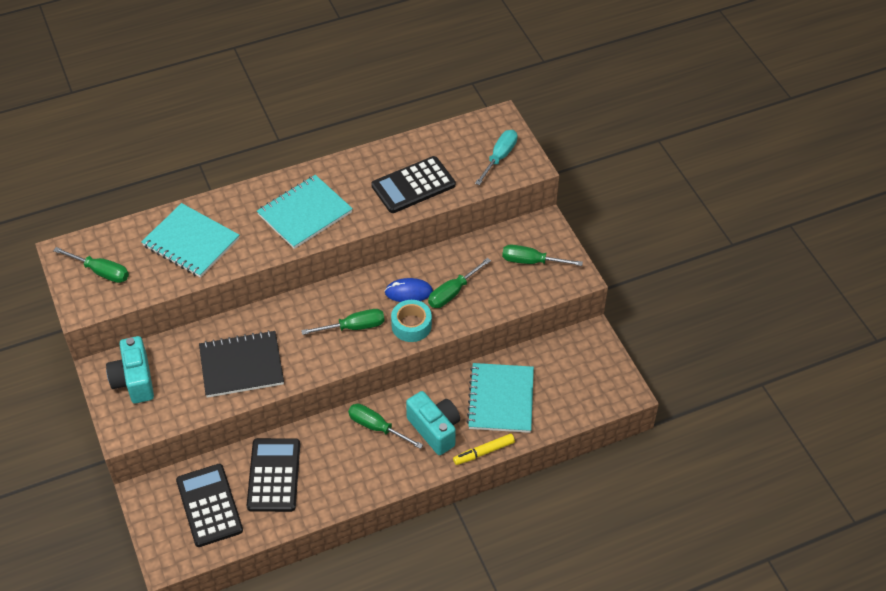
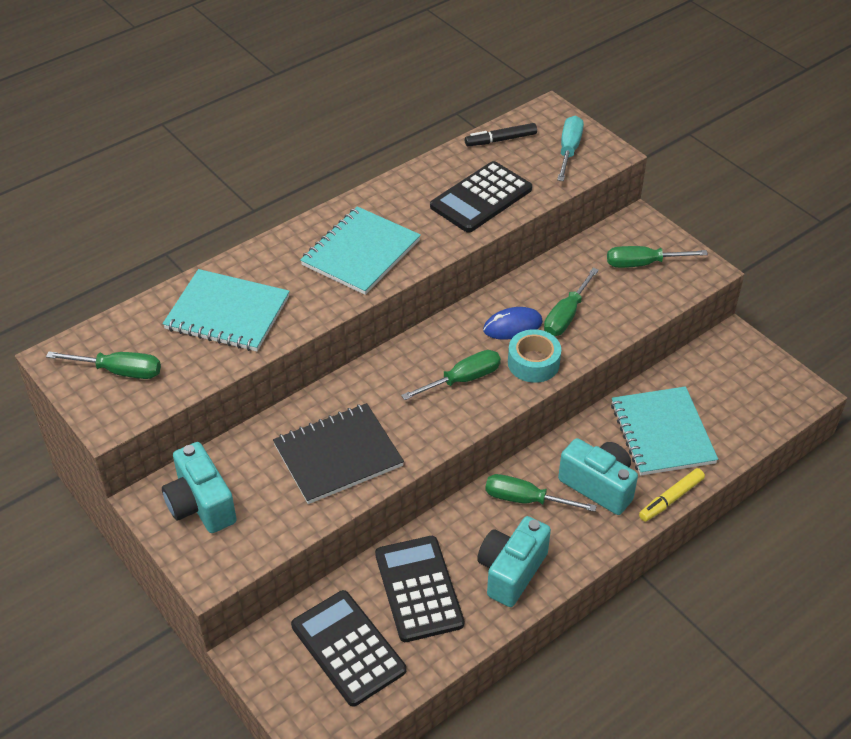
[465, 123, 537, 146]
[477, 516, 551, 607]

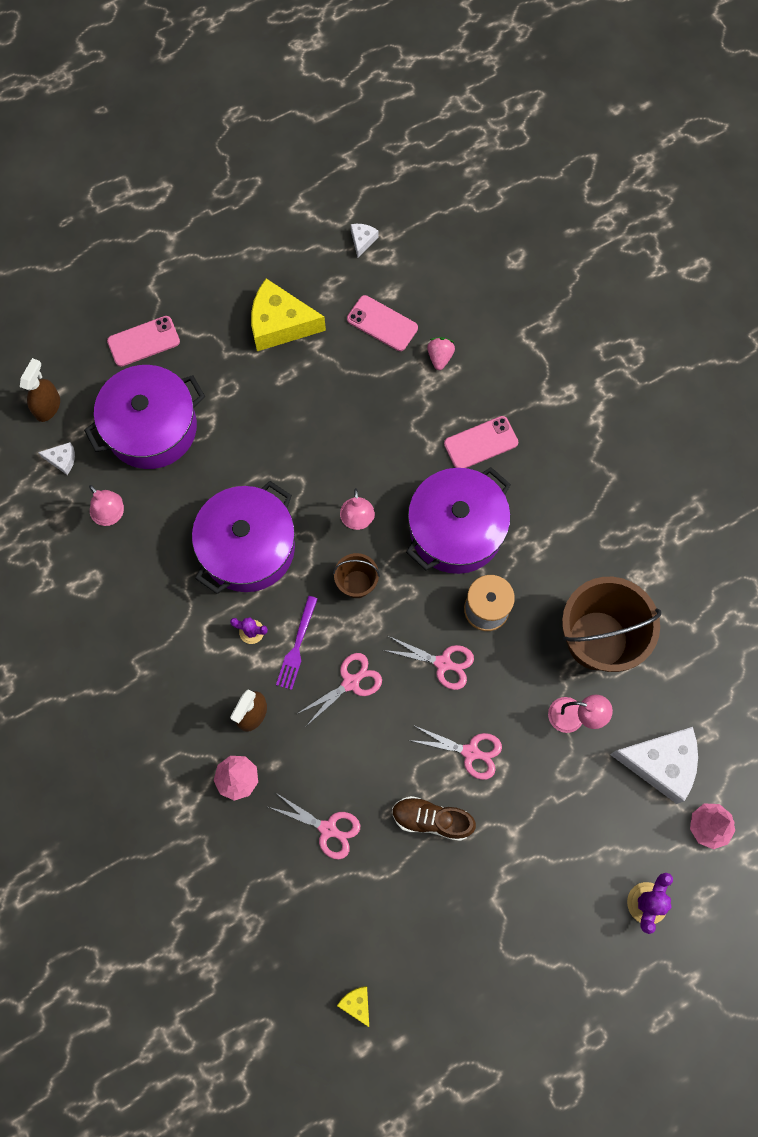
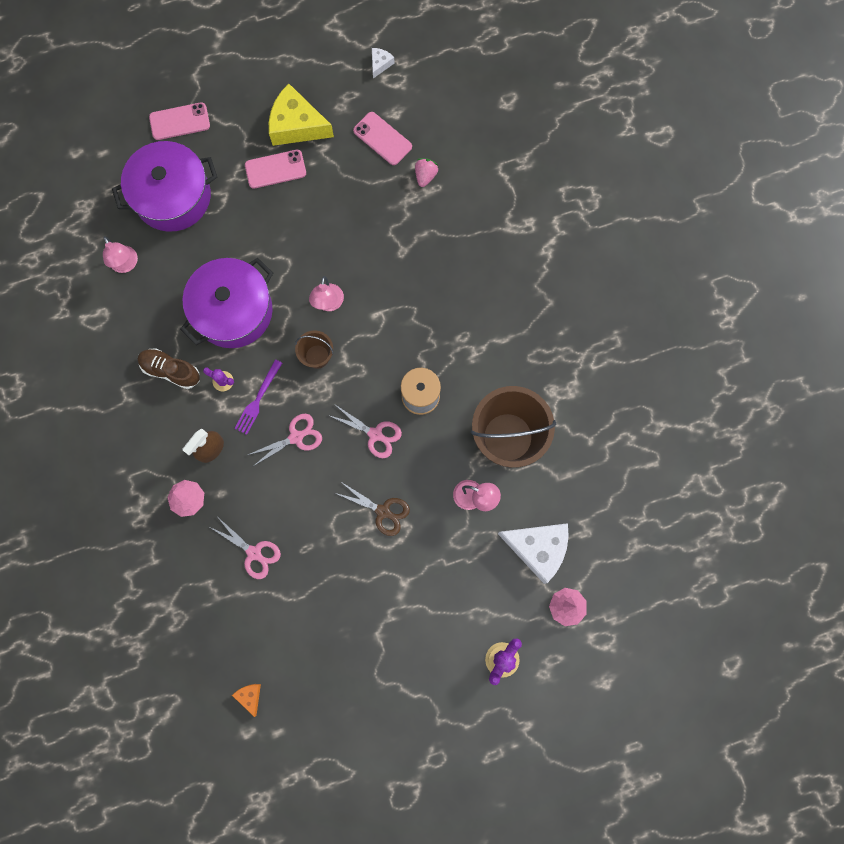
[20, 358, 60, 422] (first image)
[245, 150, 306, 189]
[38, 442, 75, 475] (first image)
[406, 467, 511, 574] (first image)
[335, 481, 410, 536]
[138, 348, 200, 389]
[232, 684, 261, 717]

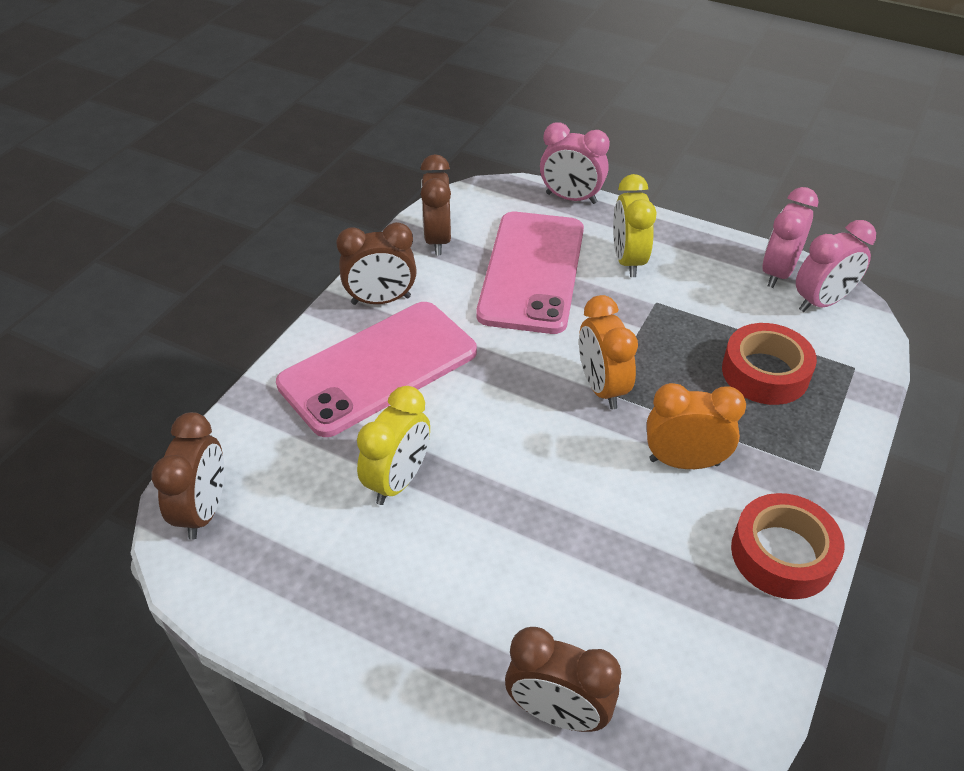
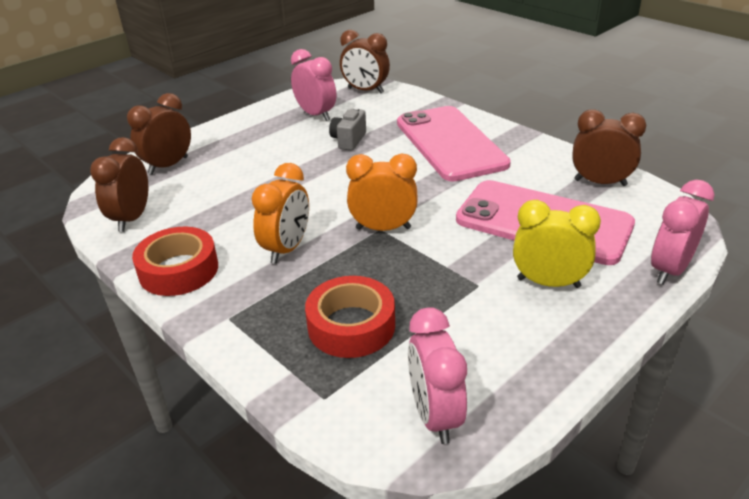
[291, 49, 336, 121]
[90, 137, 148, 232]
[329, 107, 366, 151]

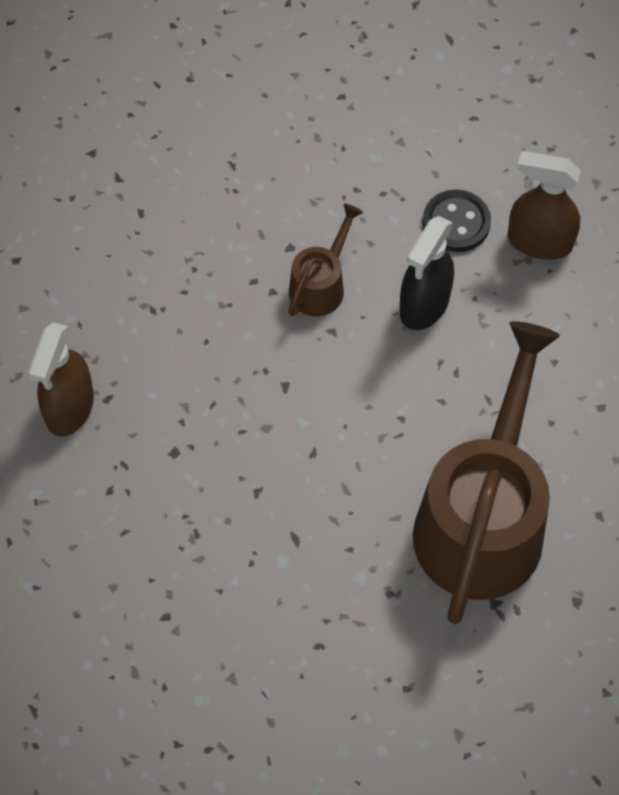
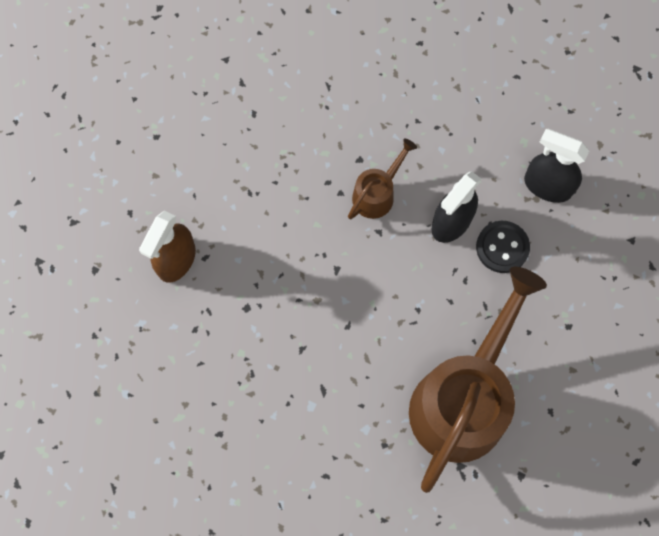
[524, 129, 589, 203]
[476, 221, 530, 273]

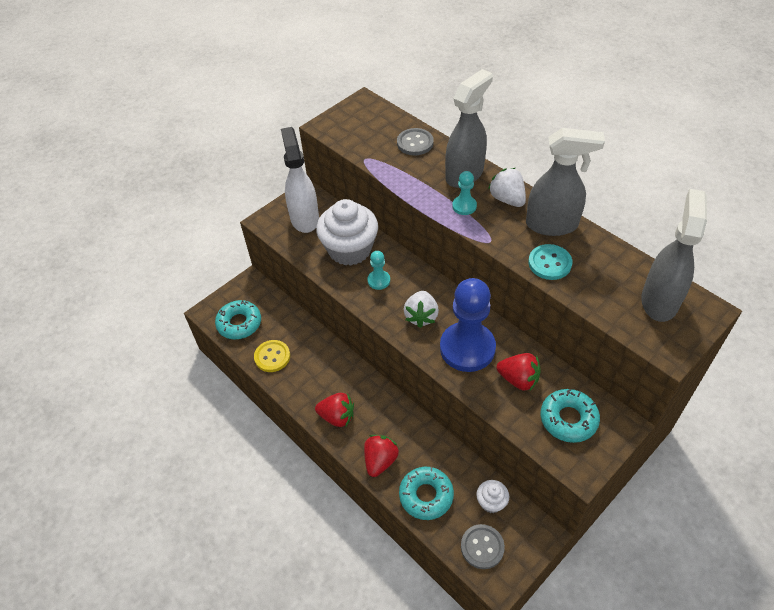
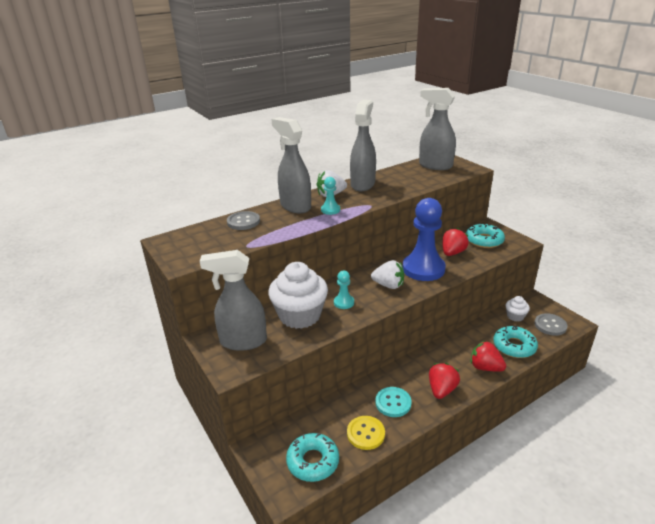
[200, 250, 267, 351]
[375, 387, 412, 417]

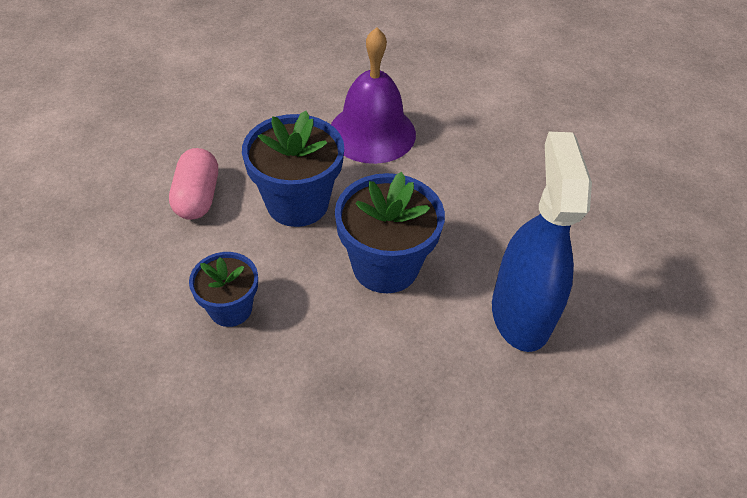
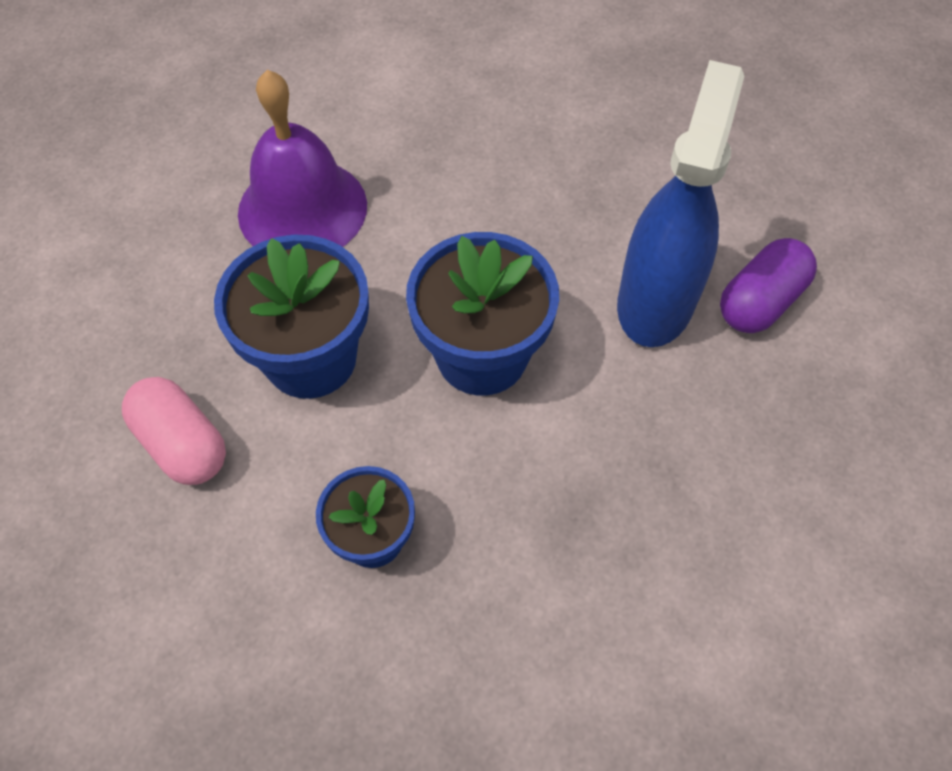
[617, 60, 744, 347]
[720, 238, 817, 333]

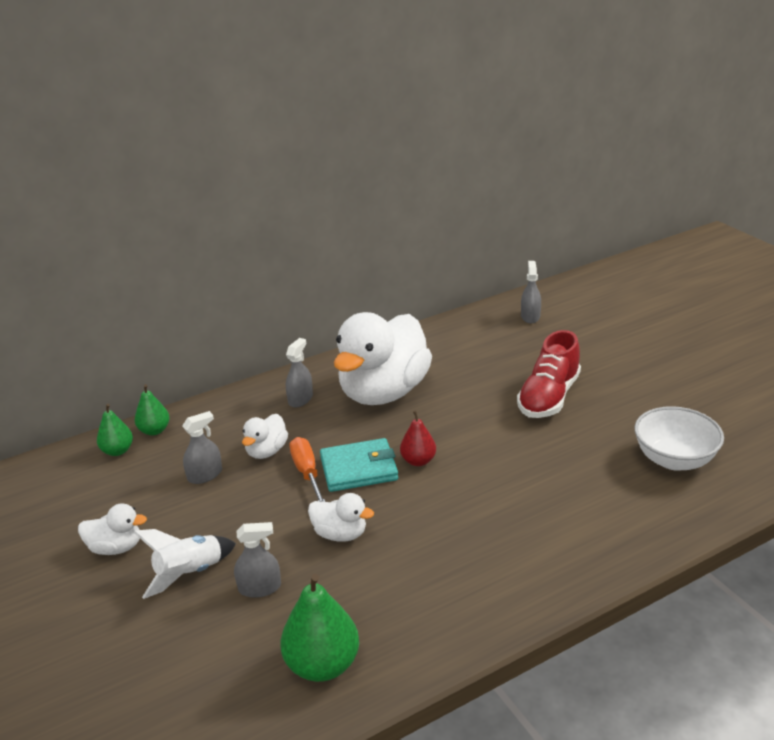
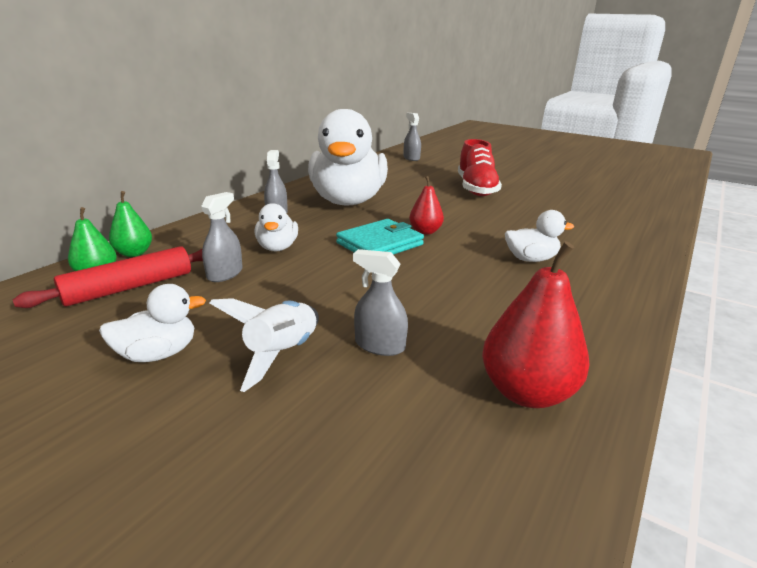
[635, 406, 724, 471] (first image)
[289, 437, 325, 502] (first image)
[505, 210, 574, 262]
[353, 249, 408, 356]
[482, 241, 590, 408]
[13, 246, 203, 308]

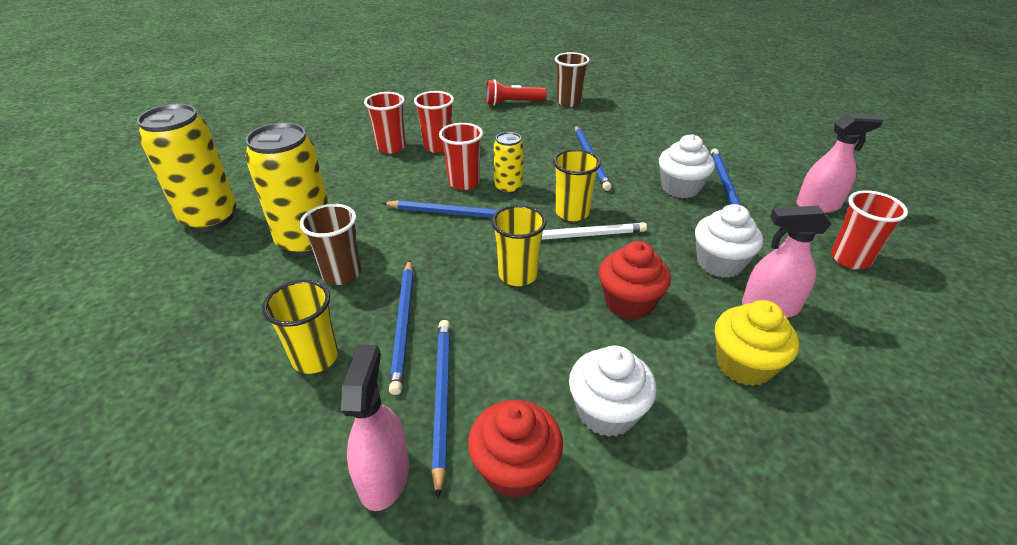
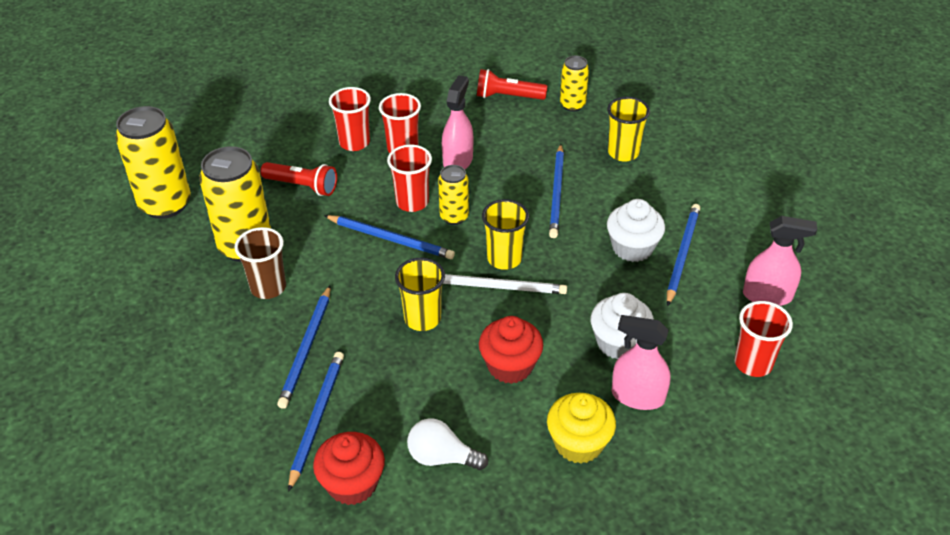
[560, 56, 589, 111]
[607, 97, 650, 162]
[442, 75, 473, 169]
[407, 418, 488, 470]
[260, 162, 337, 196]

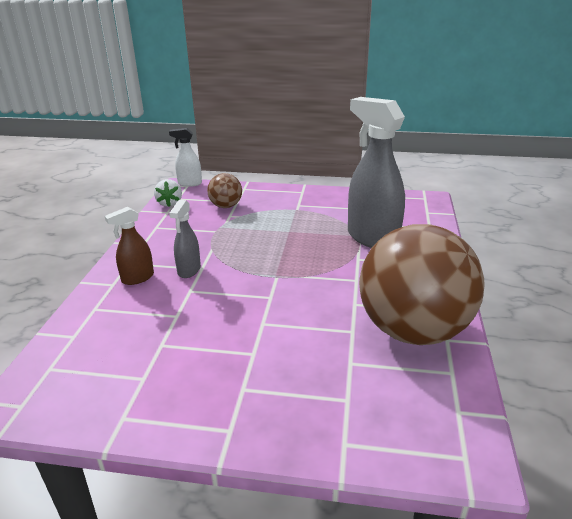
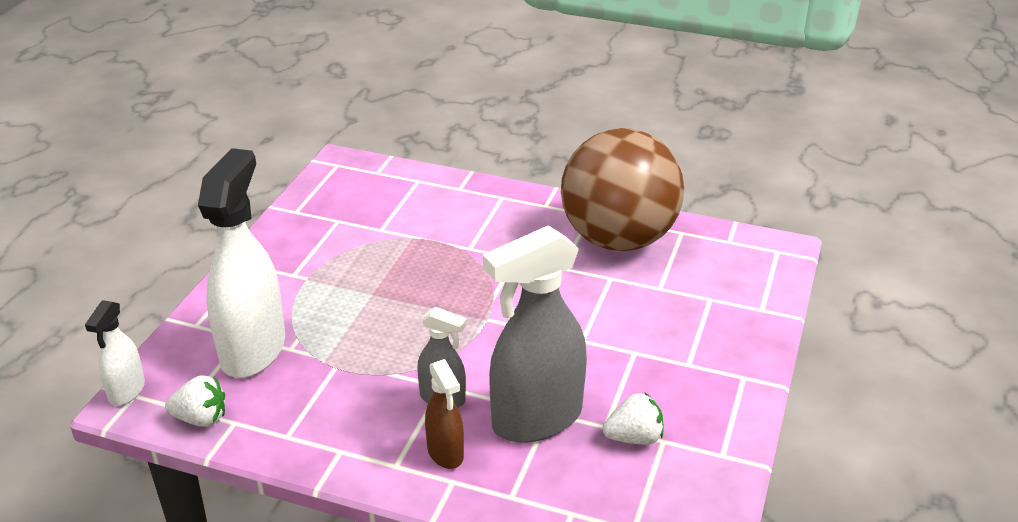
[483, 225, 587, 443]
[198, 148, 285, 378]
[602, 393, 664, 445]

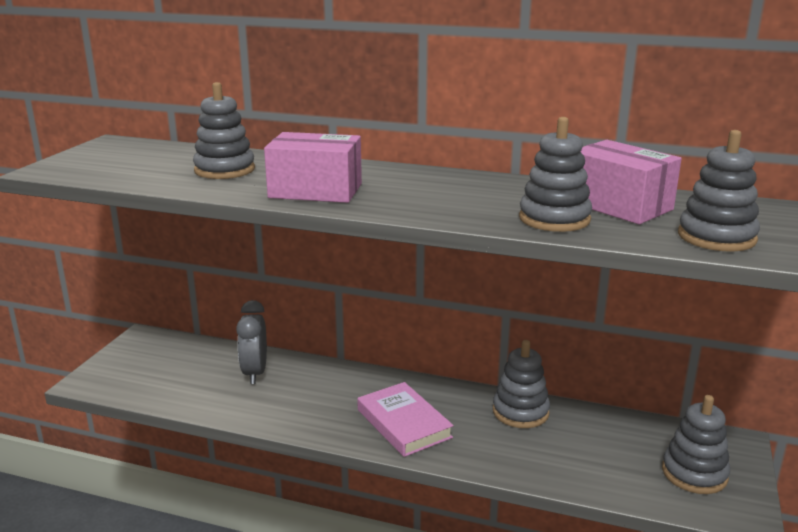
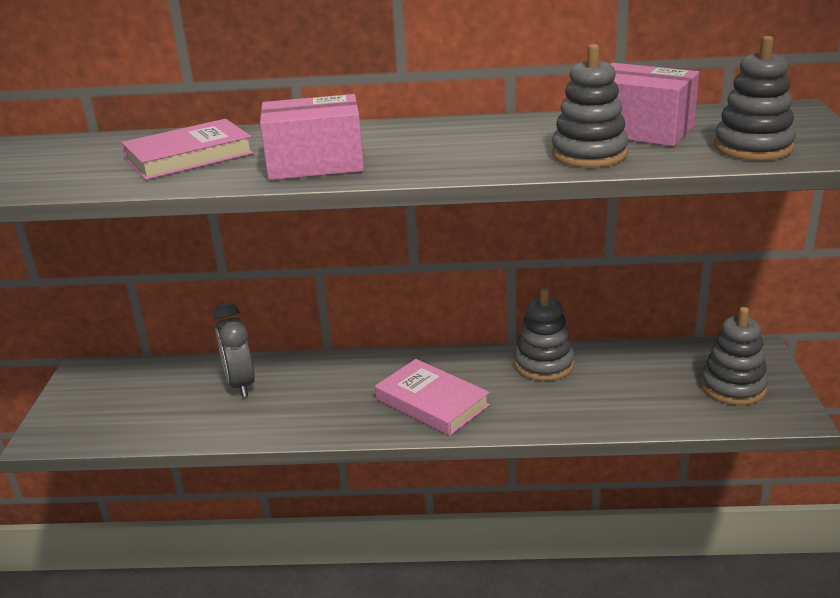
[122, 119, 254, 180]

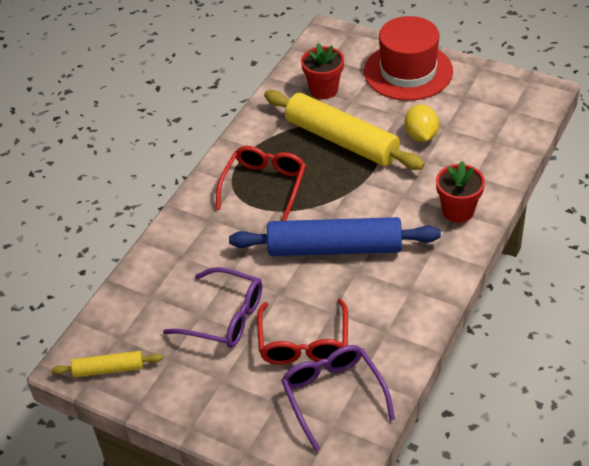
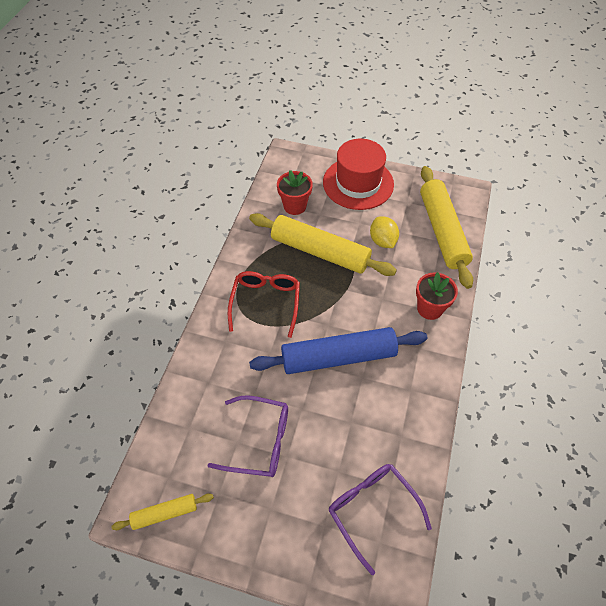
[257, 299, 348, 365] (first image)
[420, 166, 473, 289]

